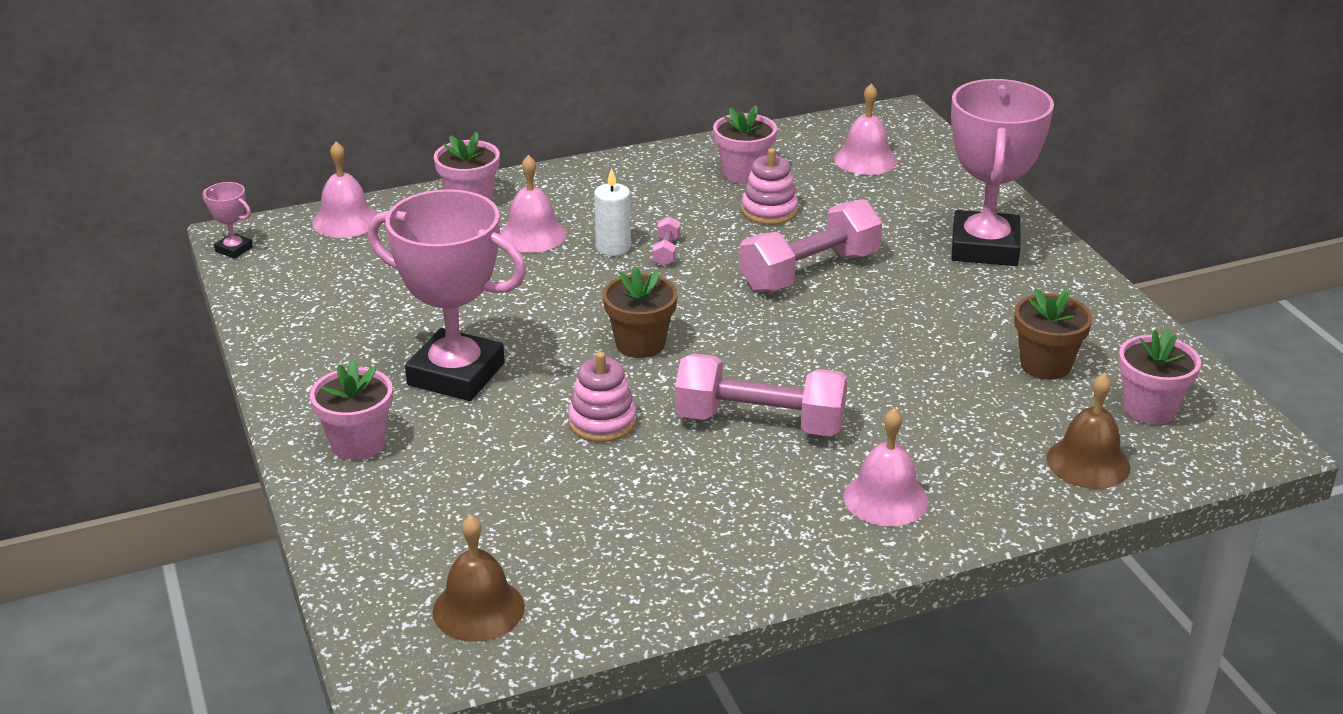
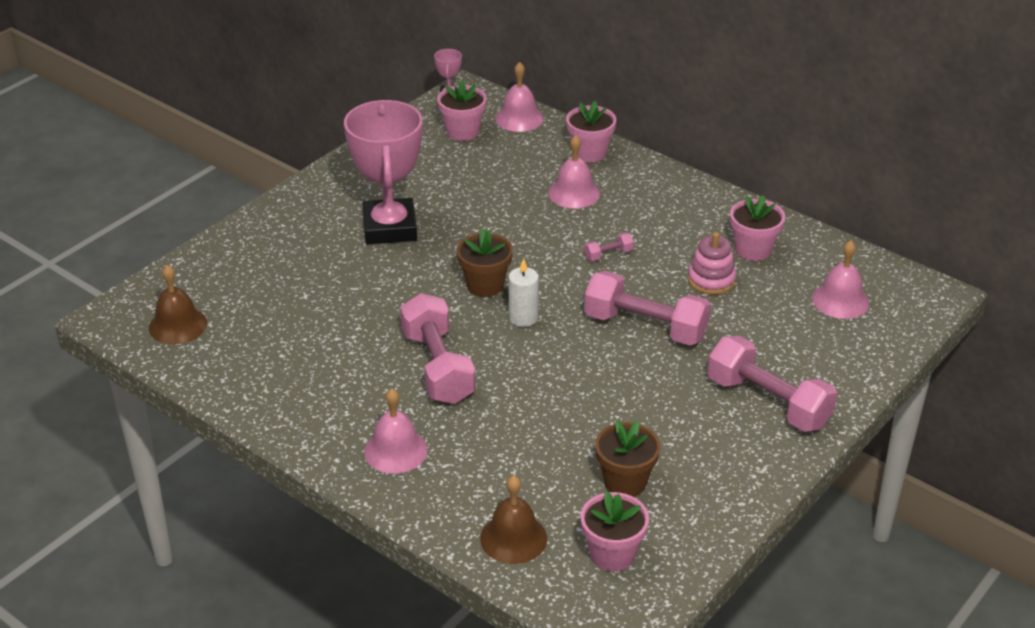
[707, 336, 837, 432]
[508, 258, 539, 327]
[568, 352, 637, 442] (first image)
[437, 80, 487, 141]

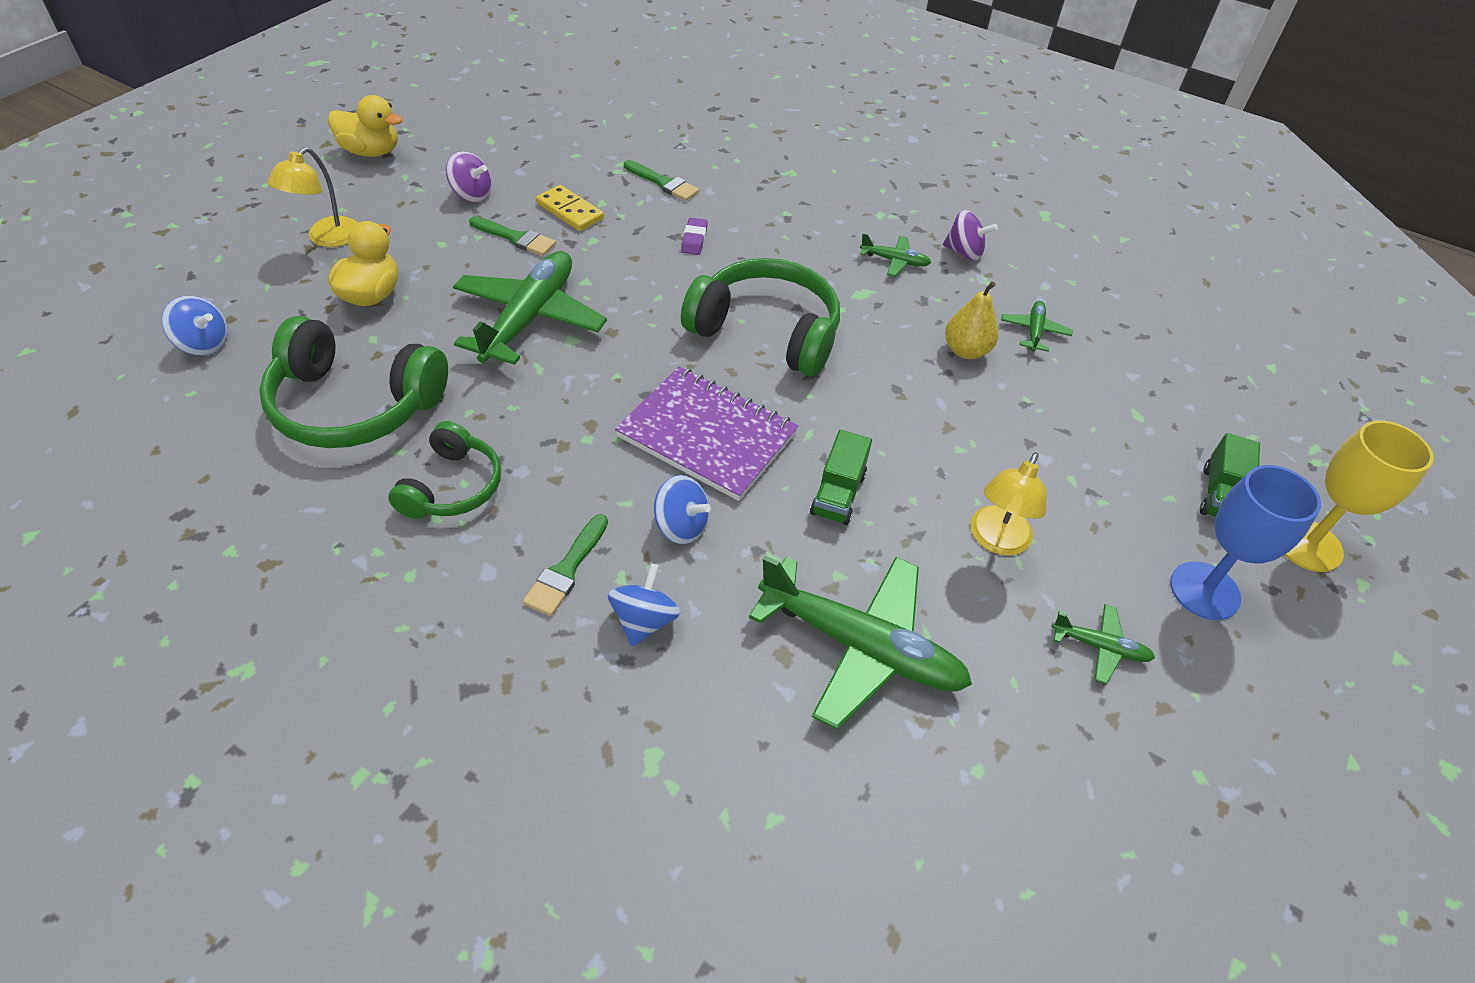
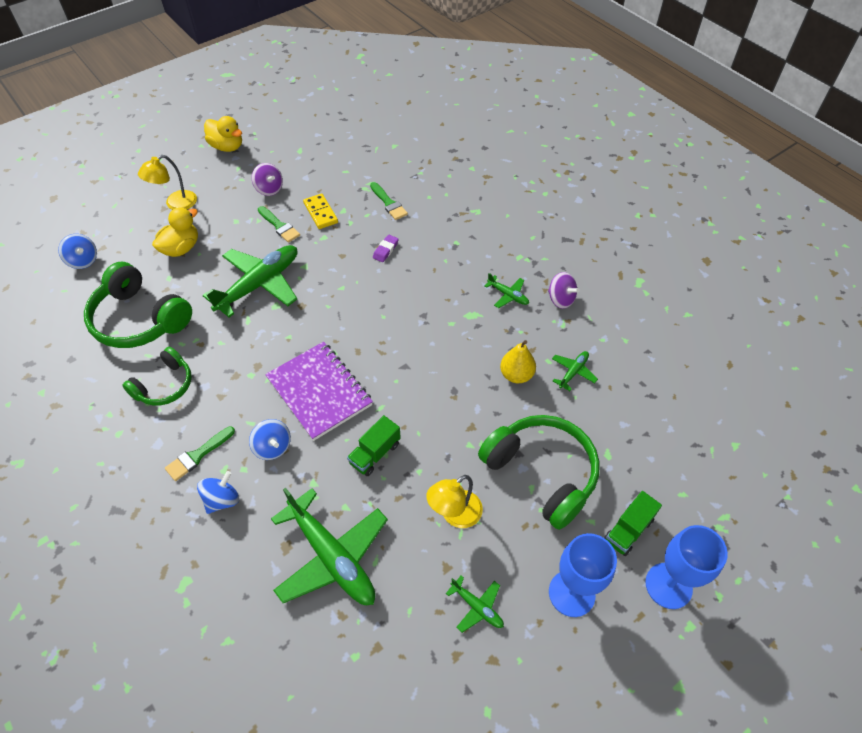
[478, 415, 600, 530]
[645, 525, 728, 609]

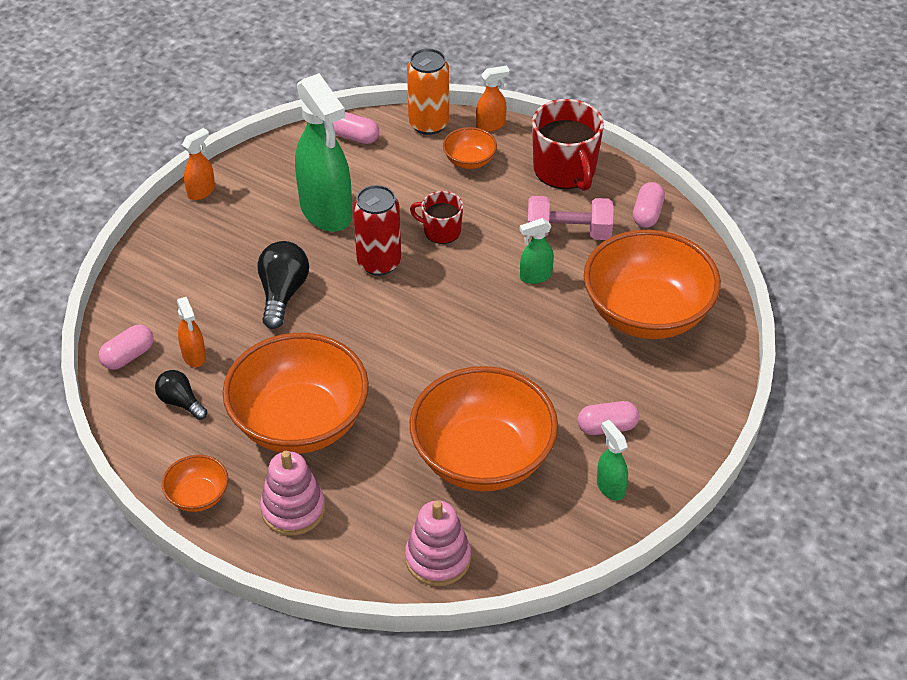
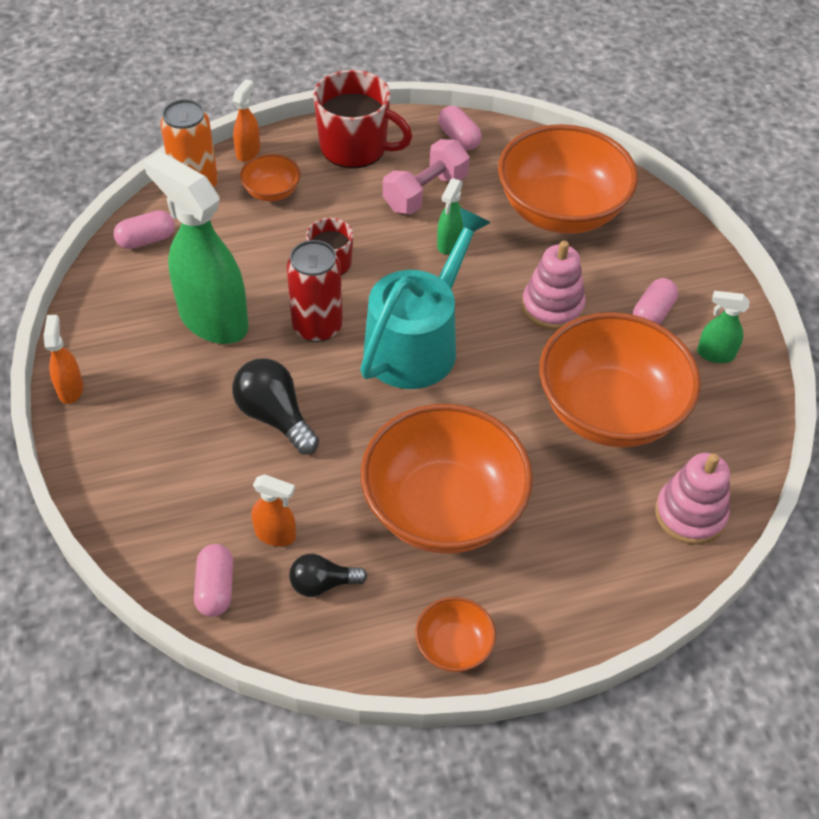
[144, 151, 248, 344]
[522, 241, 586, 330]
[360, 208, 491, 389]

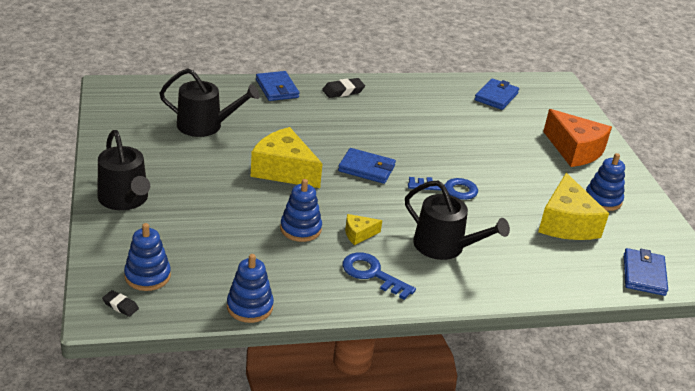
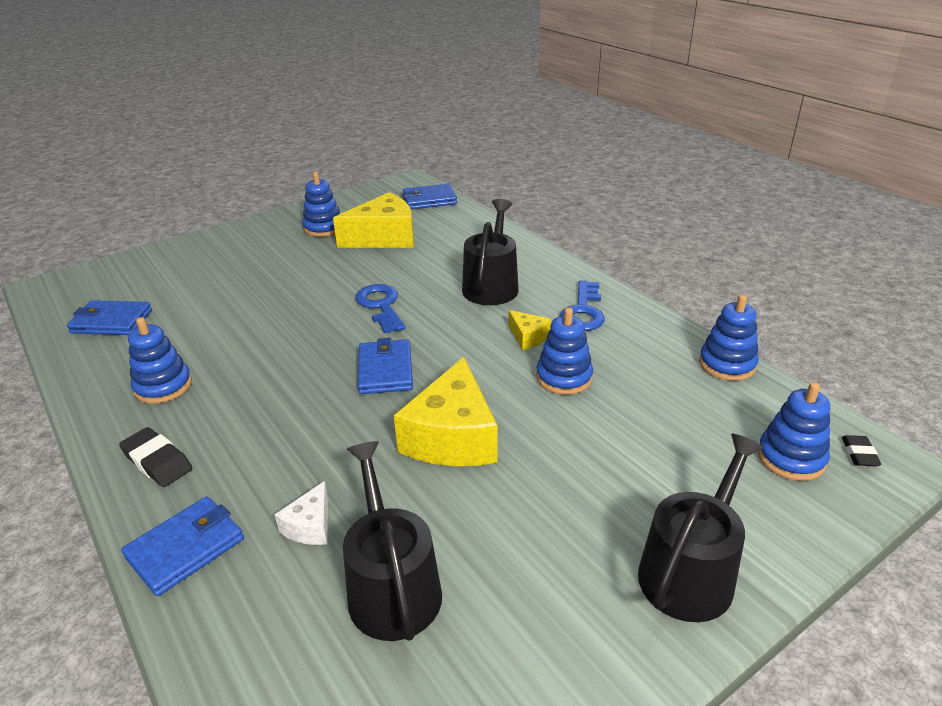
[543, 109, 612, 167] (first image)
[128, 317, 192, 404]
[274, 481, 328, 545]

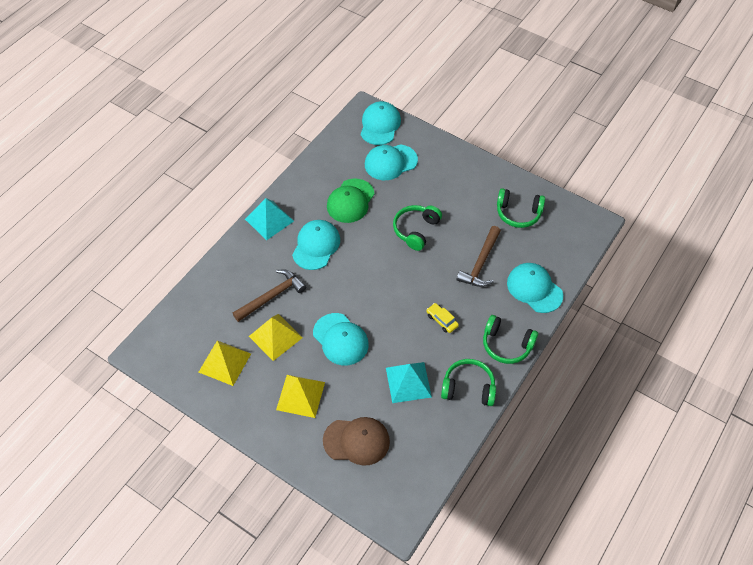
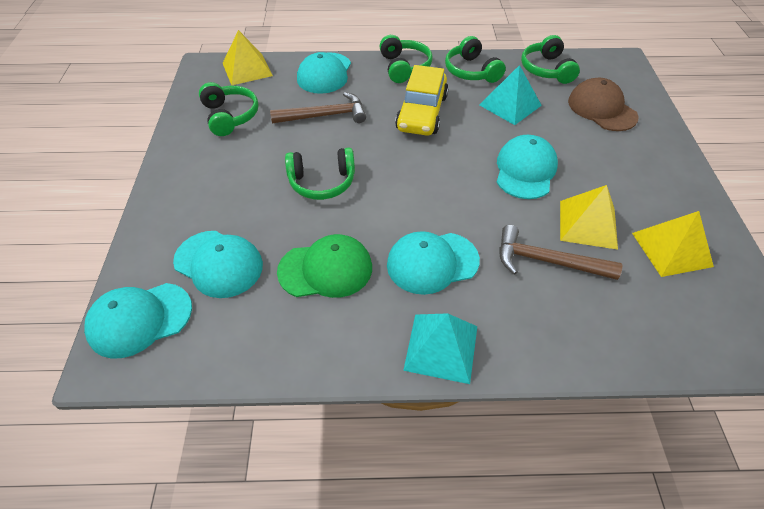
[395, 65, 449, 136]
[223, 30, 273, 85]
[521, 35, 580, 84]

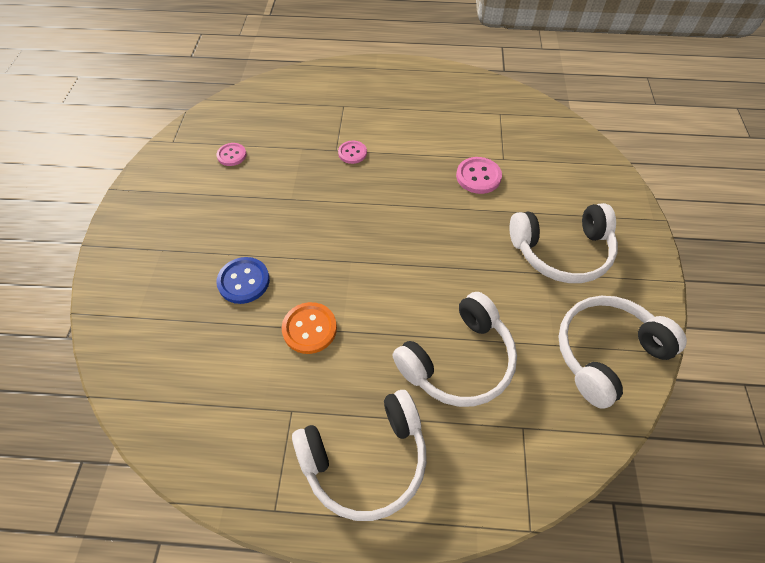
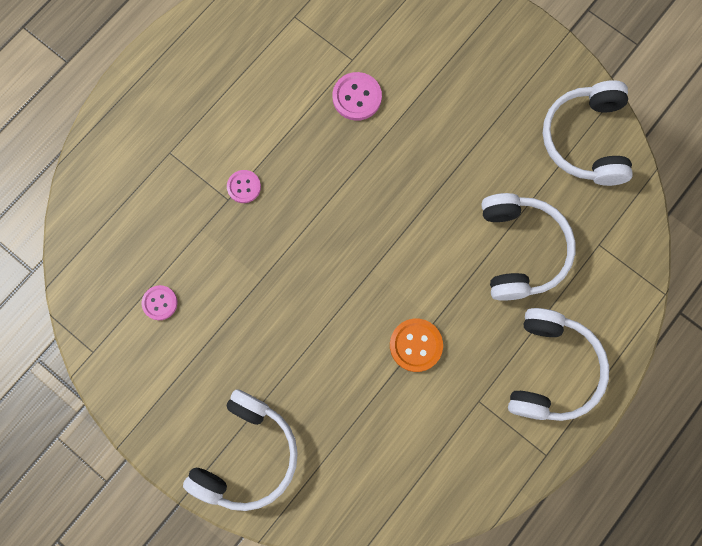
[183, 389, 298, 511]
[216, 257, 270, 304] (first image)

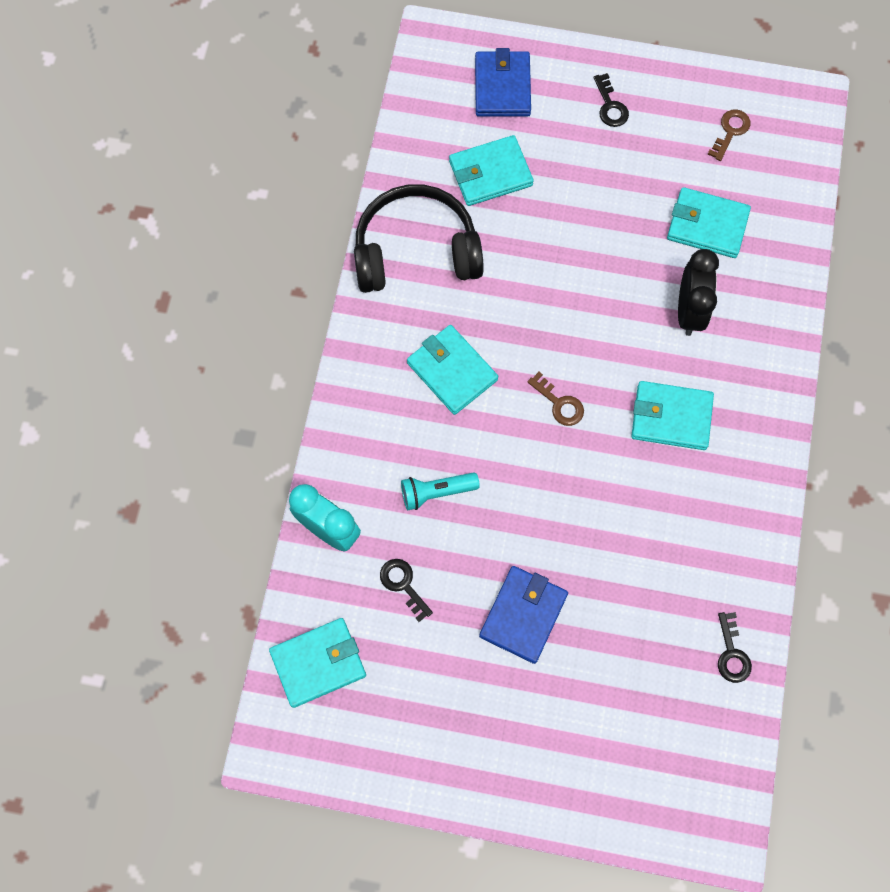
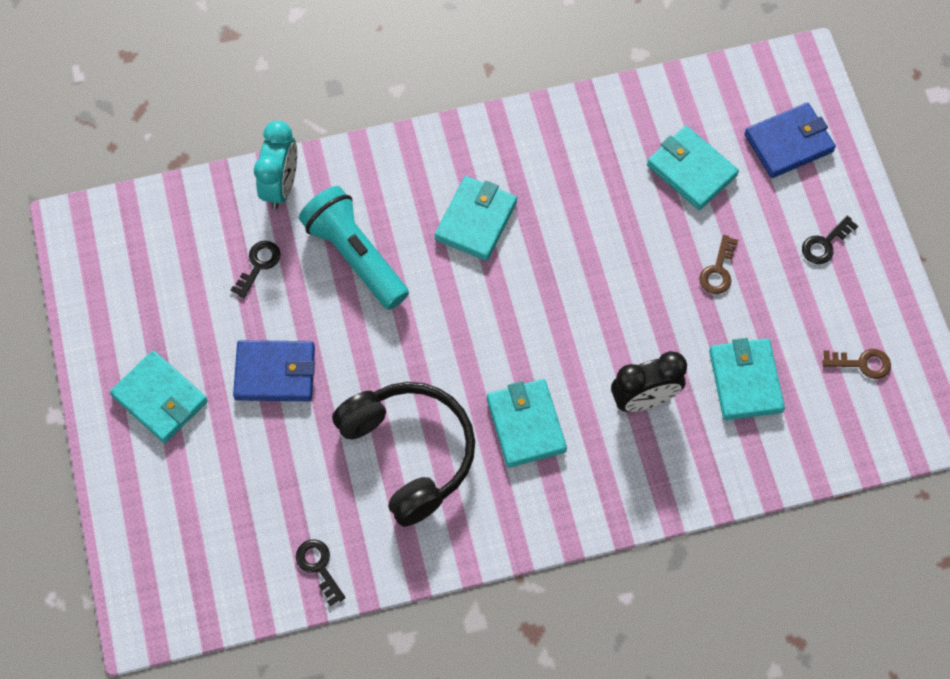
[332, 382, 475, 527]
[699, 235, 738, 294]
[299, 186, 409, 310]
[296, 539, 345, 606]
[110, 351, 208, 443]

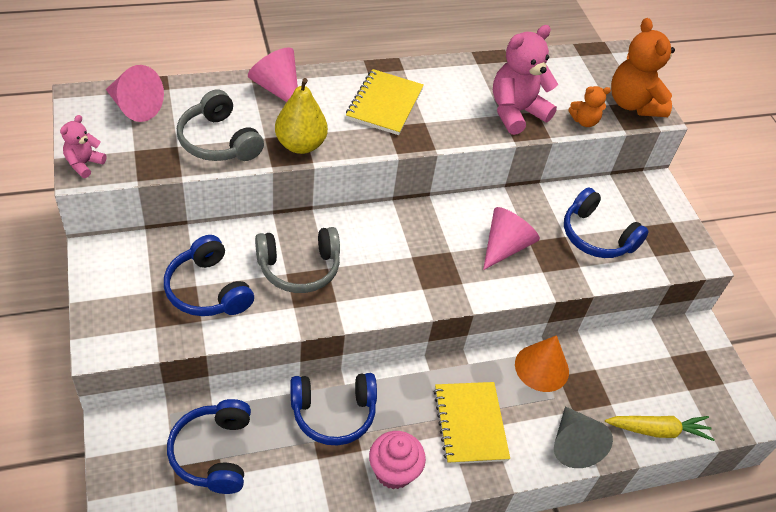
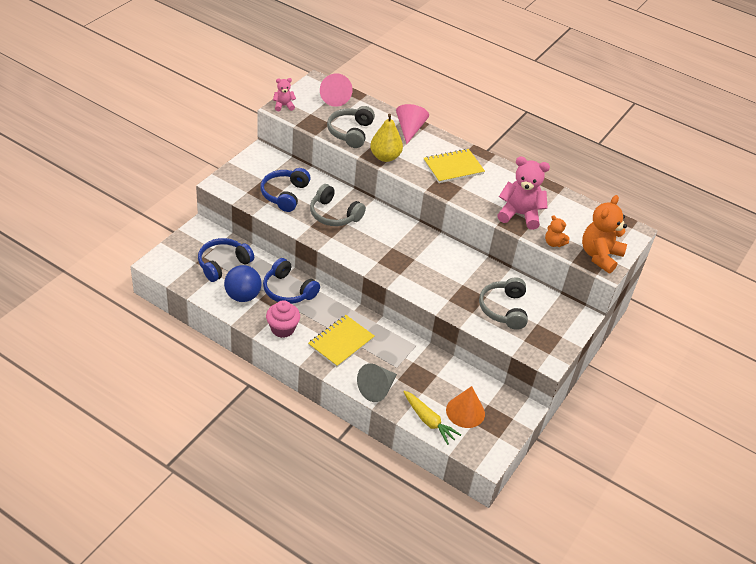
[479, 277, 528, 330]
[483, 207, 540, 270] (first image)
[446, 386, 485, 428]
[224, 265, 262, 302]

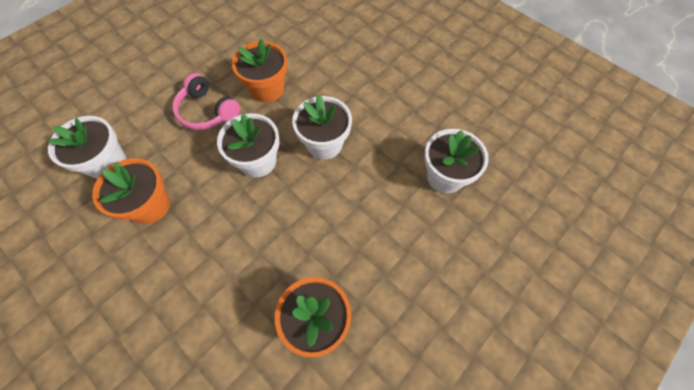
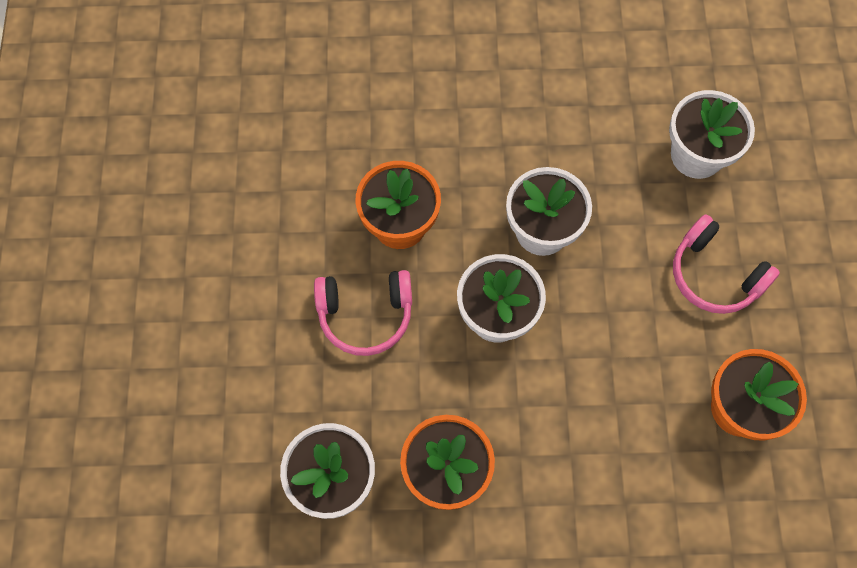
[673, 214, 780, 314]

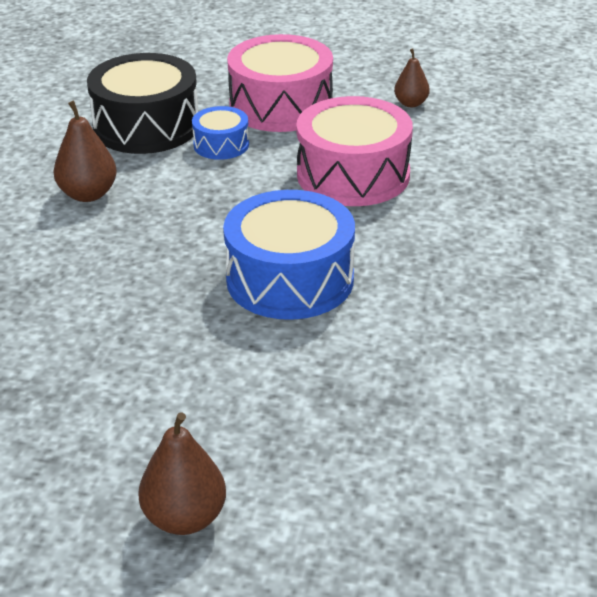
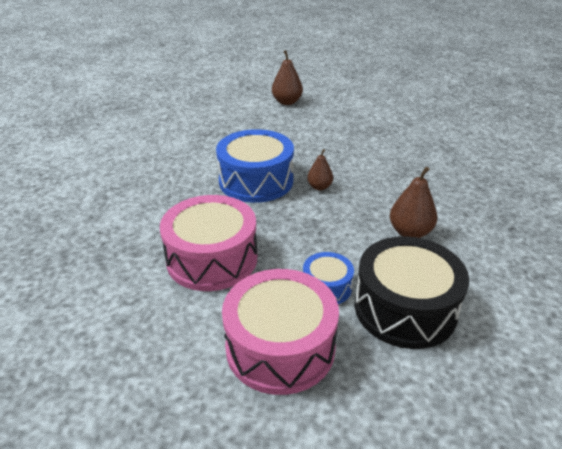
[307, 149, 333, 190]

